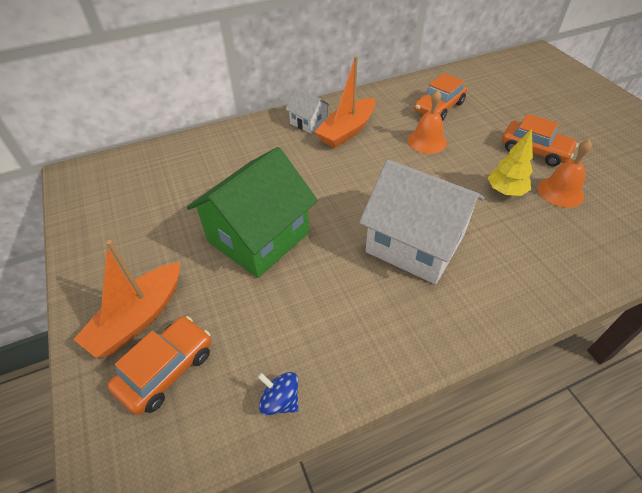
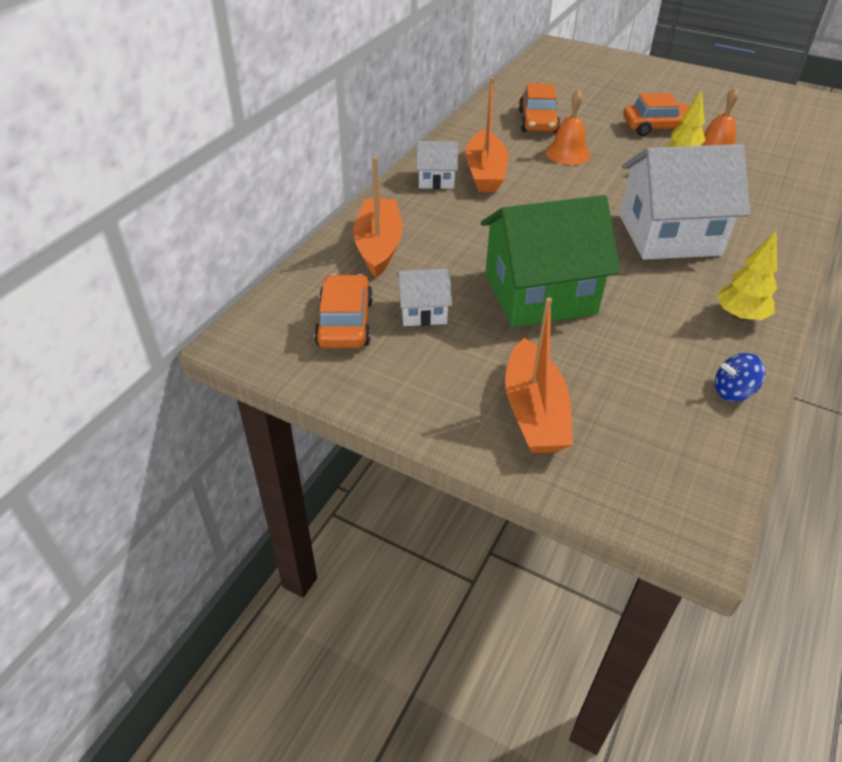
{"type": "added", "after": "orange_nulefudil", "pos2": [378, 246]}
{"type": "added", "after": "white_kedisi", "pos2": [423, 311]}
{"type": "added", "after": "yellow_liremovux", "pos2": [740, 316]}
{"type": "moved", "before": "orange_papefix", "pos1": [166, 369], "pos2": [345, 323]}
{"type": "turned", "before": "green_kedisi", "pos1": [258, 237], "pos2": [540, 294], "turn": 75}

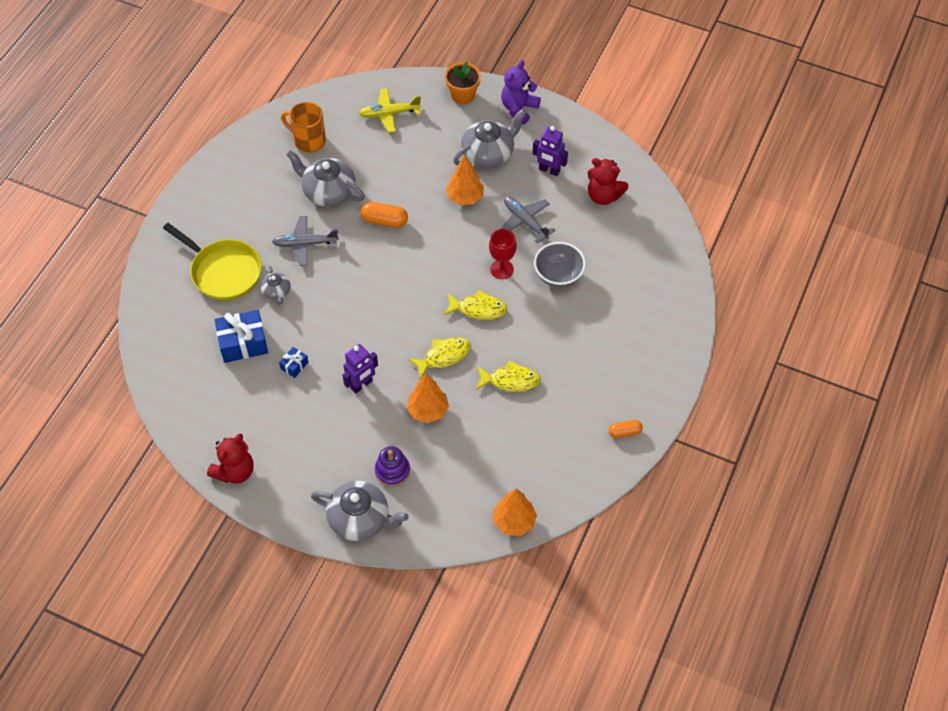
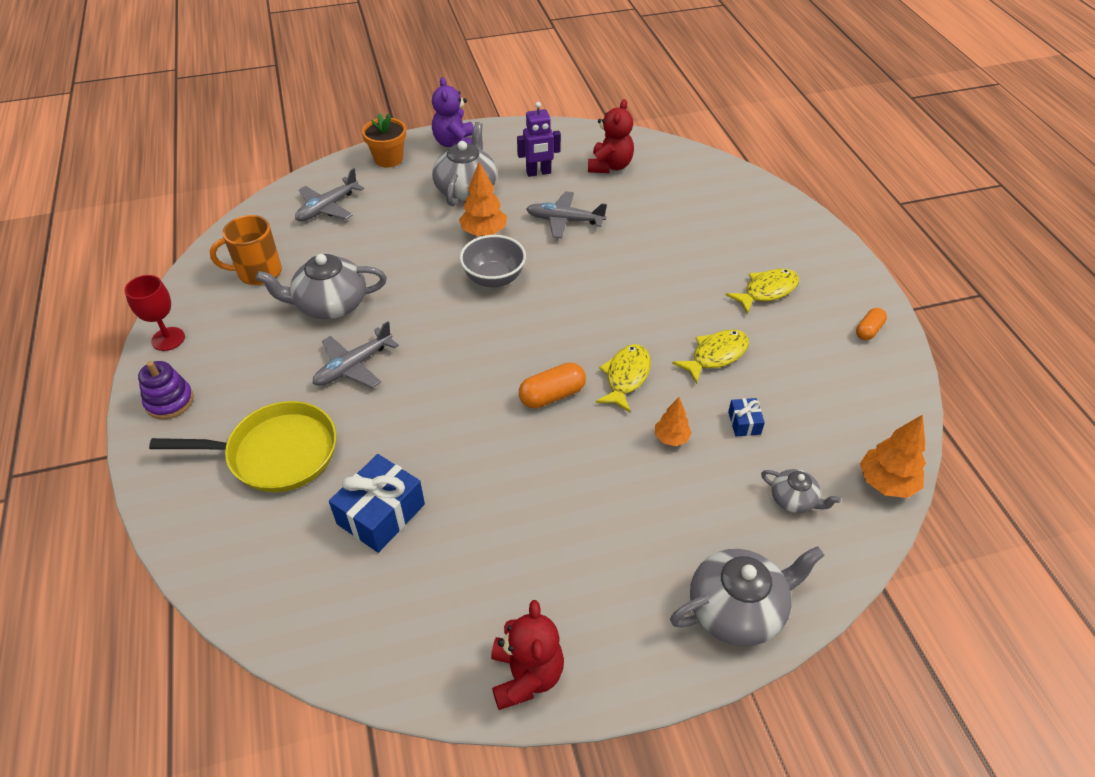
{"type": "removed", "before": "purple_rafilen", "pos1": [361, 385]}
{"type": "moved", "before": "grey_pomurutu", "pos1": [276, 292], "pos2": [794, 500]}
{"type": "moved", "before": "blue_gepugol", "pos1": [294, 365], "pos2": [744, 423]}
{"type": "moved", "before": "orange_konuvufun", "pos1": [384, 221], "pos2": [552, 395]}
{"type": "moved", "before": "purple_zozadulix", "pos1": [392, 471], "pos2": [169, 401]}
{"type": "moved", "before": "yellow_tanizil", "pos1": [478, 309], "pos2": [767, 291]}
{"type": "moved", "before": "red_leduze", "pos1": [502, 269], "pos2": [168, 339]}
{"type": "moved", "before": "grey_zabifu", "pos1": [558, 276], "pos2": [494, 278]}
{"type": "recoloured", "before": "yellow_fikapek", "after": "grey_fikapek", "pos1": [389, 114], "pos2": [328, 207]}
{"type": "turned", "before": "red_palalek", "pos1": [603, 196], "pos2": [610, 166], "turn": -60}
{"type": "resized", "before": "orange_liremovux", "pos1": [428, 410], "pos2": [671, 438], "scale": 0.62}

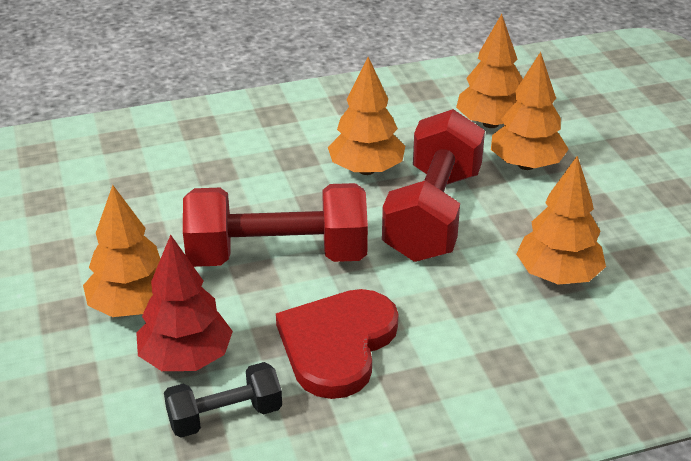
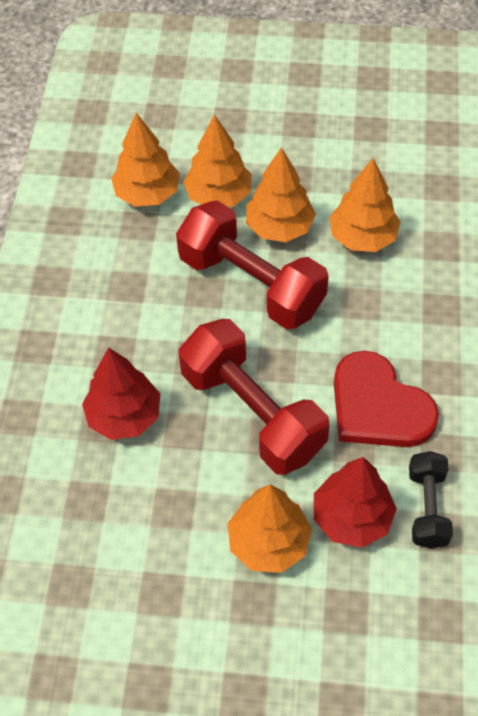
{"type": "added", "after": "red_liremovux", "pos2": [124, 416]}
{"type": "moved", "before": "orange_liremovux", "pos1": [366, 170], "pos2": [279, 227]}
{"type": "turned", "before": "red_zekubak", "pos1": [277, 256], "pos2": [252, 413], "turn": -60}

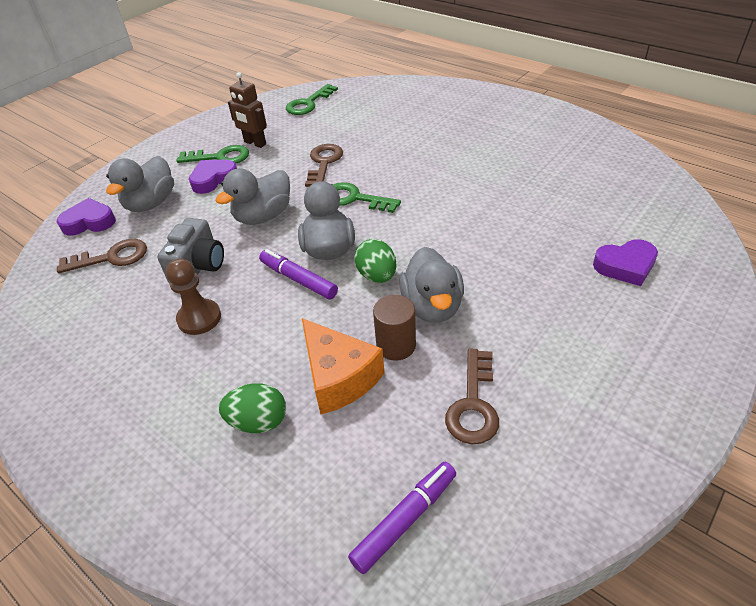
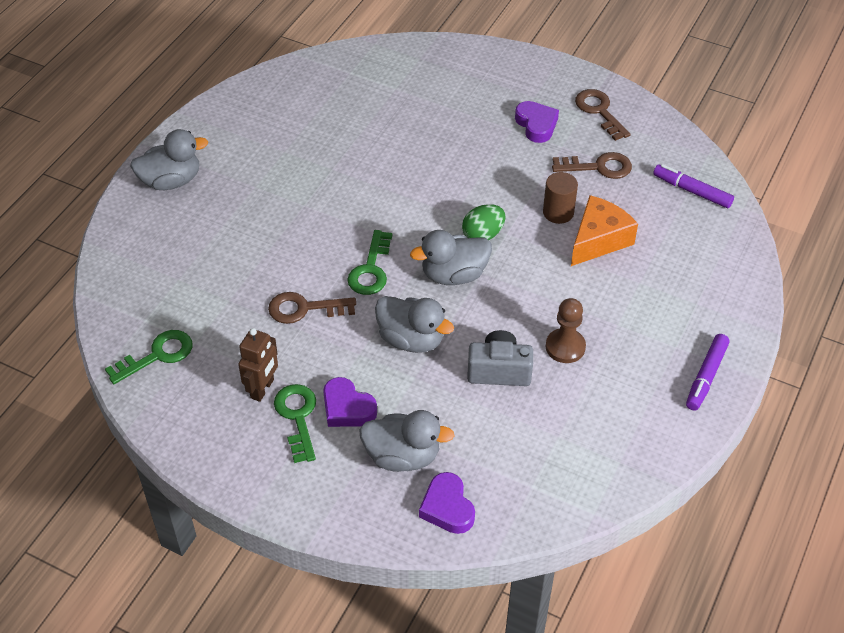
{"type": "removed", "before": "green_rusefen", "pos1": [258, 421]}
{"type": "moved", "before": "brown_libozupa", "pos1": [111, 257], "pos2": [599, 111]}
{"type": "moved", "before": "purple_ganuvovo", "pos1": [298, 280], "pos2": [706, 376]}
{"type": "moved", "before": "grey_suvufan", "pos1": [432, 306], "pos2": [171, 181]}
{"type": "moved", "before": "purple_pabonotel", "pos1": [625, 266], "pos2": [536, 125]}
{"type": "turned", "before": "green_libozupa", "pos1": [308, 103], "pos2": [157, 355], "turn": -60}

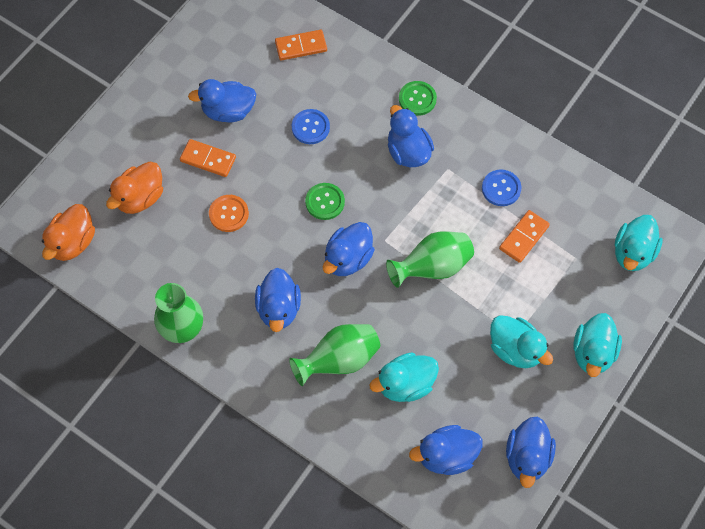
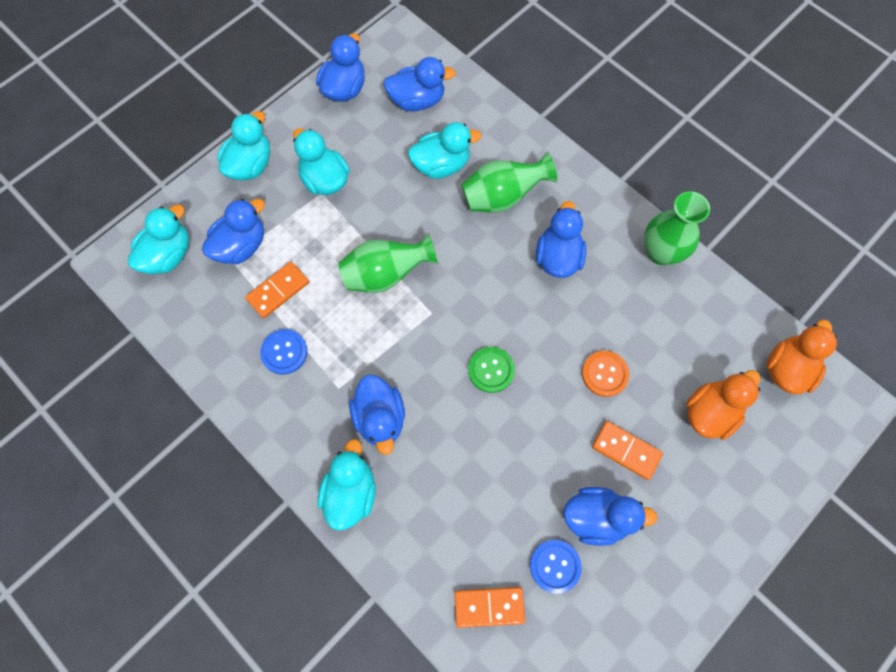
{"type": "moved", "before": "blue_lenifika", "pos1": [310, 127], "pos2": [555, 566]}
{"type": "moved", "before": "blue_suvufan", "pos1": [348, 259], "pos2": [241, 246]}
{"type": "replaced", "before": "green_lenifika", "after": "turquoise_suvufan", "pos1": [417, 99], "pos2": [351, 492]}

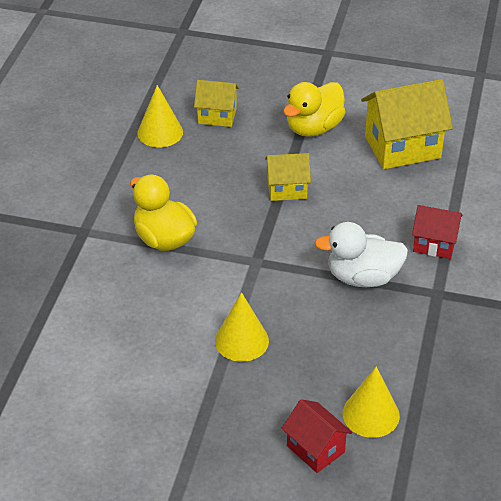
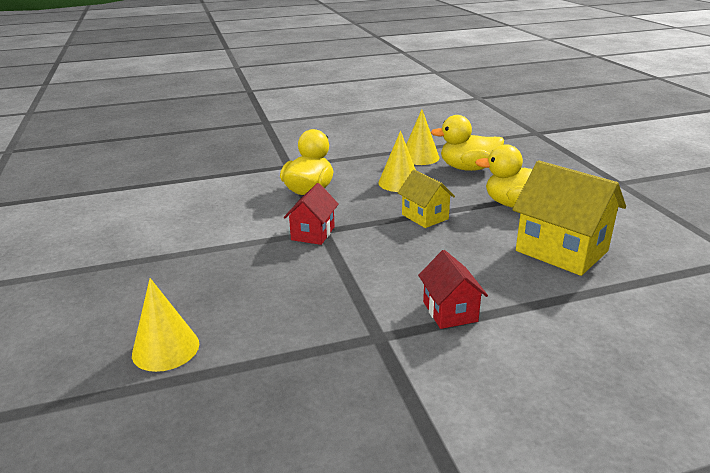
{"type": "removed", "before": "white_suvufan", "pos1": [362, 277]}
{"type": "moved", "before": "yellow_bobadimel", "pos1": [241, 340], "pos2": [399, 183]}
{"type": "moved", "before": "red_kedisi", "pos1": [315, 449], "pos2": [313, 233]}
{"type": "replaced", "before": "yellow_kedisi", "after": "yellow_suvufan", "pos1": [217, 116], "pos2": [468, 168]}

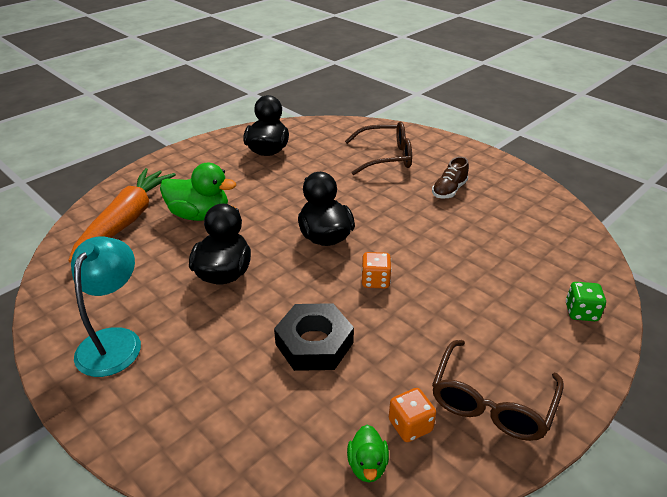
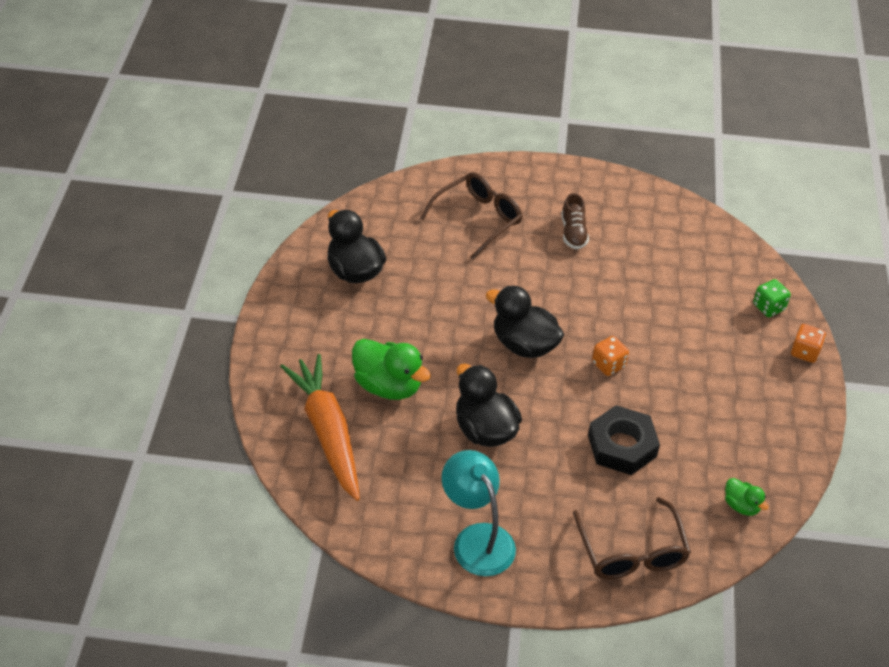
{"type": "moved", "before": "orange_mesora", "pos1": [410, 425], "pos2": [805, 352]}
{"type": "moved", "before": "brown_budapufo", "pos1": [492, 401], "pos2": [631, 551]}
{"type": "turned", "before": "green_suvufan", "pos1": [200, 215], "pos2": [388, 386], "turn": 60}

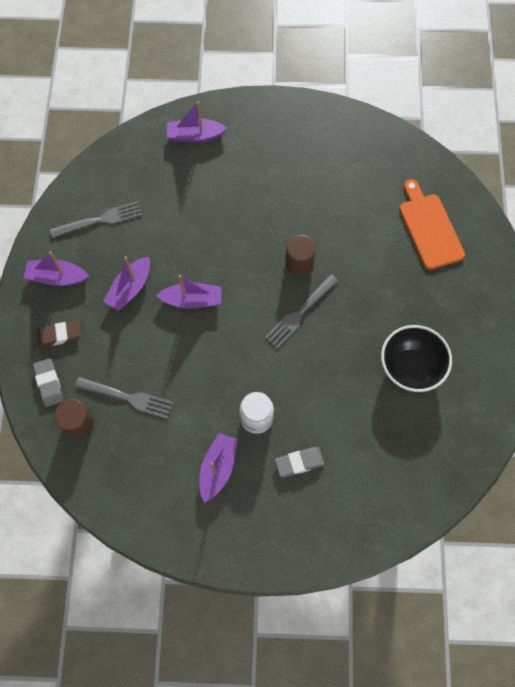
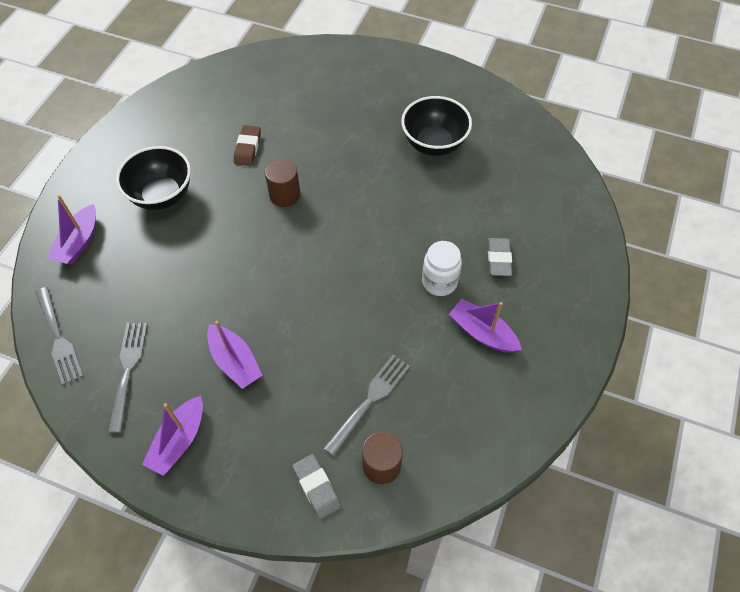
{"type": "removed", "before": "purple_nulefudil", "pos1": [192, 300]}
{"type": "removed", "before": "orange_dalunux", "pos1": [429, 228]}
{"type": "added", "after": "black_zabifu", "pos2": [162, 195]}
{"type": "moved", "before": "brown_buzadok", "pos1": [59, 335], "pos2": [248, 148]}
{"type": "moved", "before": "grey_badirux", "pos1": [300, 312], "pos2": [58, 337]}
{"type": "turned", "before": "grey_buzadok", "pos1": [49, 383], "pos2": [317, 487], "turn": 60}

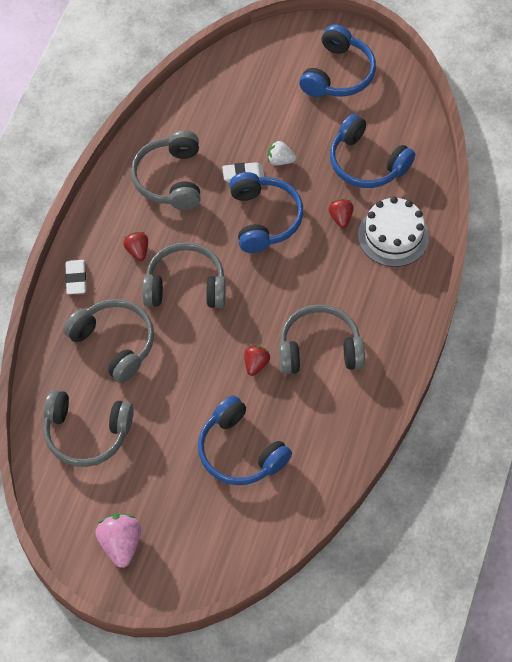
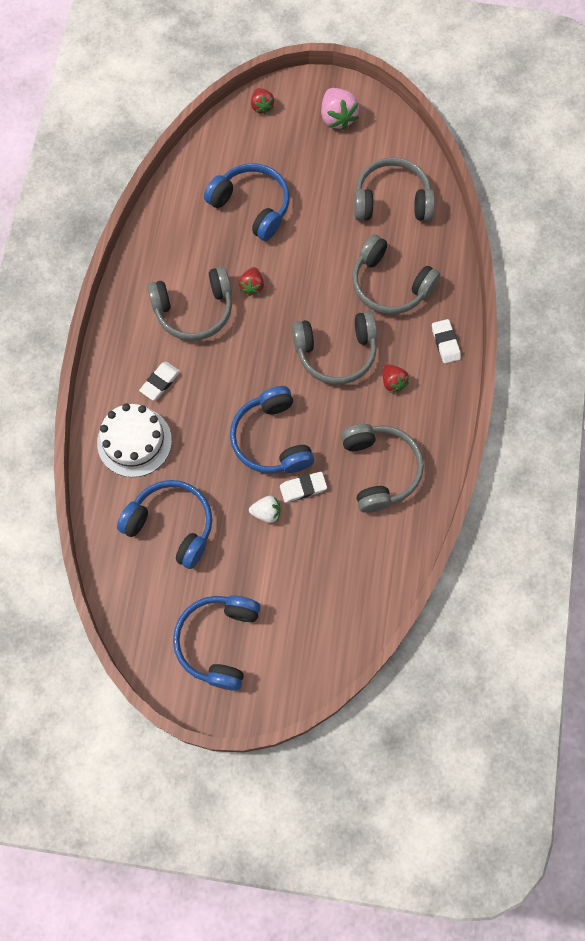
{"type": "added", "after": "white_buzadok", "pos2": [160, 382]}
{"type": "moved", "before": "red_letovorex", "pos1": [340, 218], "pos2": [261, 106]}

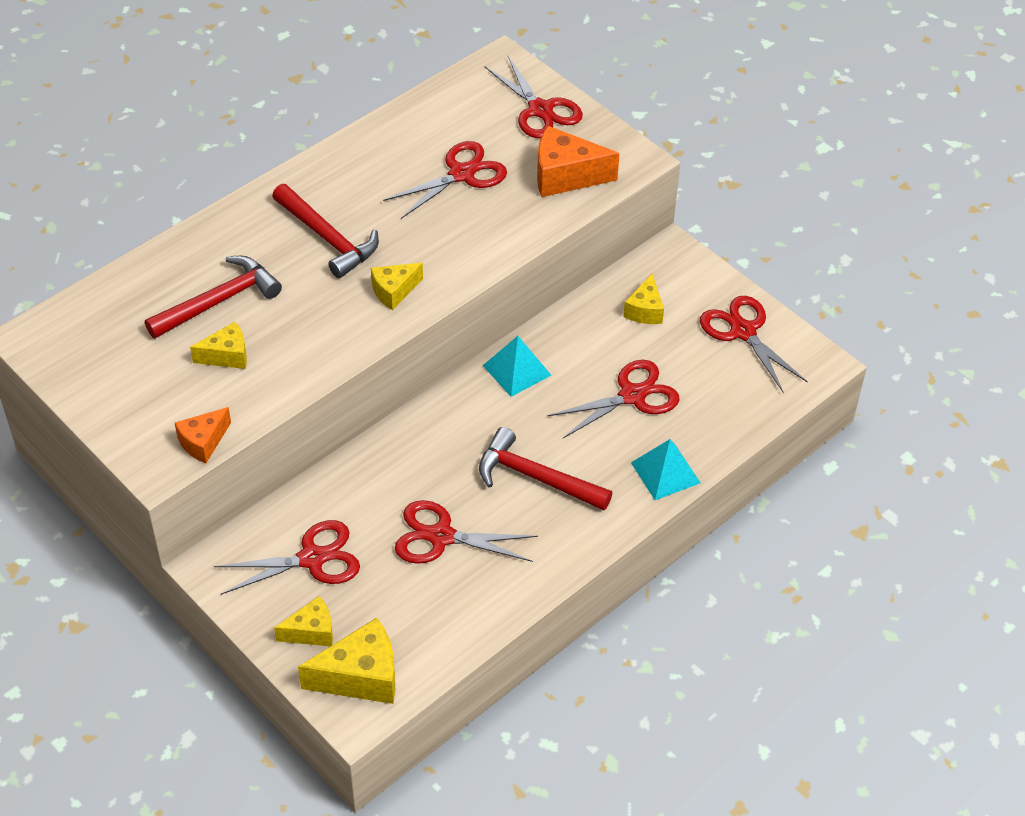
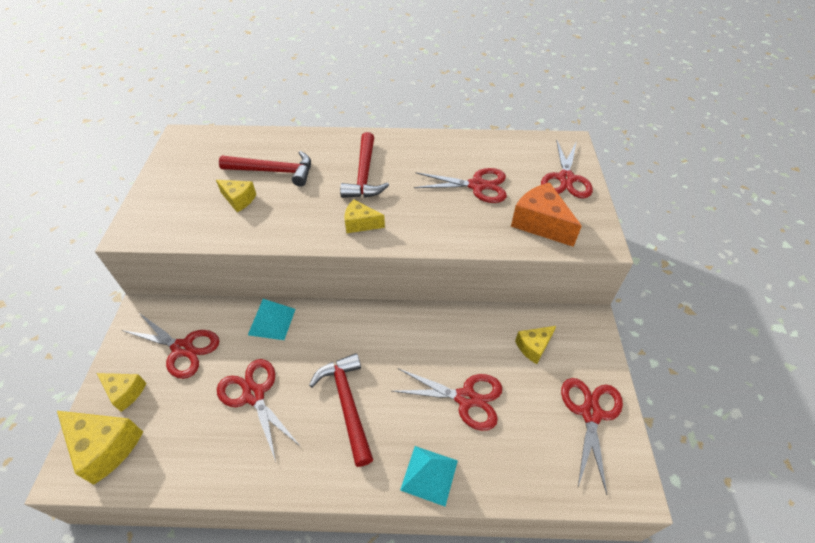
{"type": "removed", "before": "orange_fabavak", "pos1": [203, 442]}
{"type": "moved", "before": "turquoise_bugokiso", "pos1": [517, 370], "pos2": [271, 321]}

